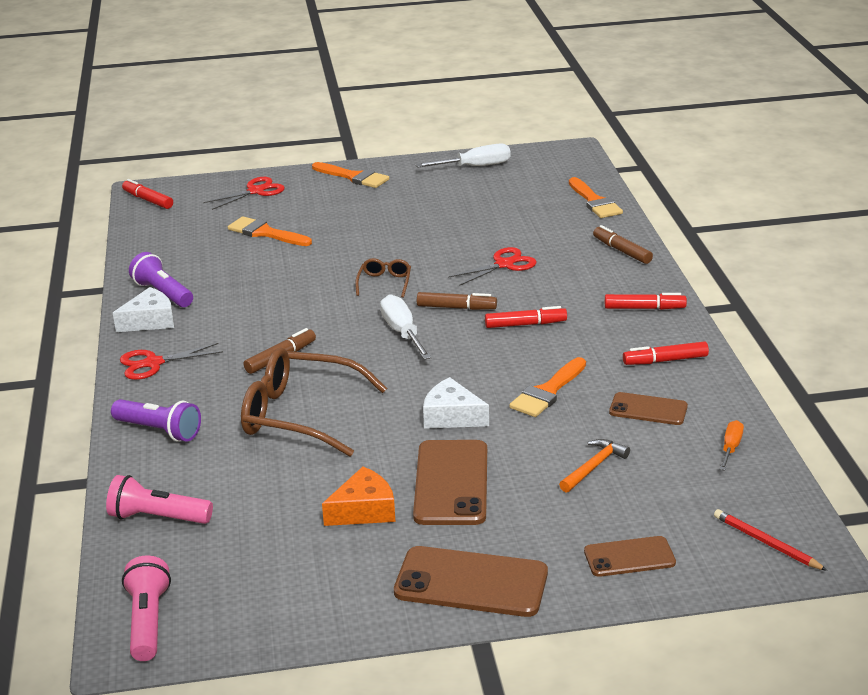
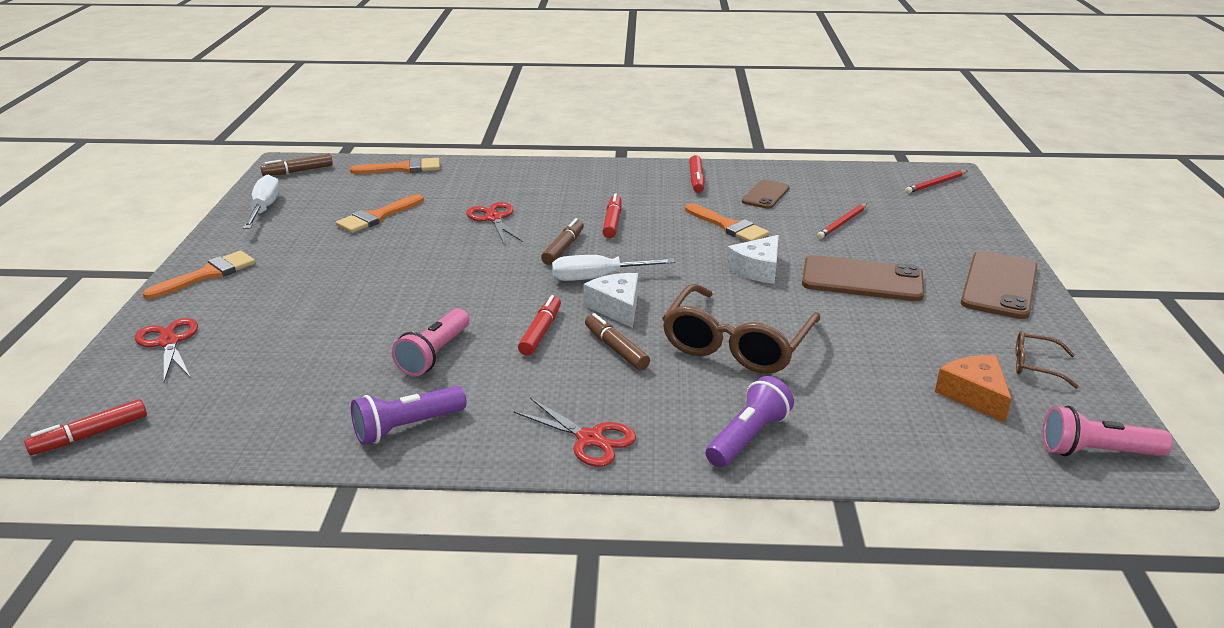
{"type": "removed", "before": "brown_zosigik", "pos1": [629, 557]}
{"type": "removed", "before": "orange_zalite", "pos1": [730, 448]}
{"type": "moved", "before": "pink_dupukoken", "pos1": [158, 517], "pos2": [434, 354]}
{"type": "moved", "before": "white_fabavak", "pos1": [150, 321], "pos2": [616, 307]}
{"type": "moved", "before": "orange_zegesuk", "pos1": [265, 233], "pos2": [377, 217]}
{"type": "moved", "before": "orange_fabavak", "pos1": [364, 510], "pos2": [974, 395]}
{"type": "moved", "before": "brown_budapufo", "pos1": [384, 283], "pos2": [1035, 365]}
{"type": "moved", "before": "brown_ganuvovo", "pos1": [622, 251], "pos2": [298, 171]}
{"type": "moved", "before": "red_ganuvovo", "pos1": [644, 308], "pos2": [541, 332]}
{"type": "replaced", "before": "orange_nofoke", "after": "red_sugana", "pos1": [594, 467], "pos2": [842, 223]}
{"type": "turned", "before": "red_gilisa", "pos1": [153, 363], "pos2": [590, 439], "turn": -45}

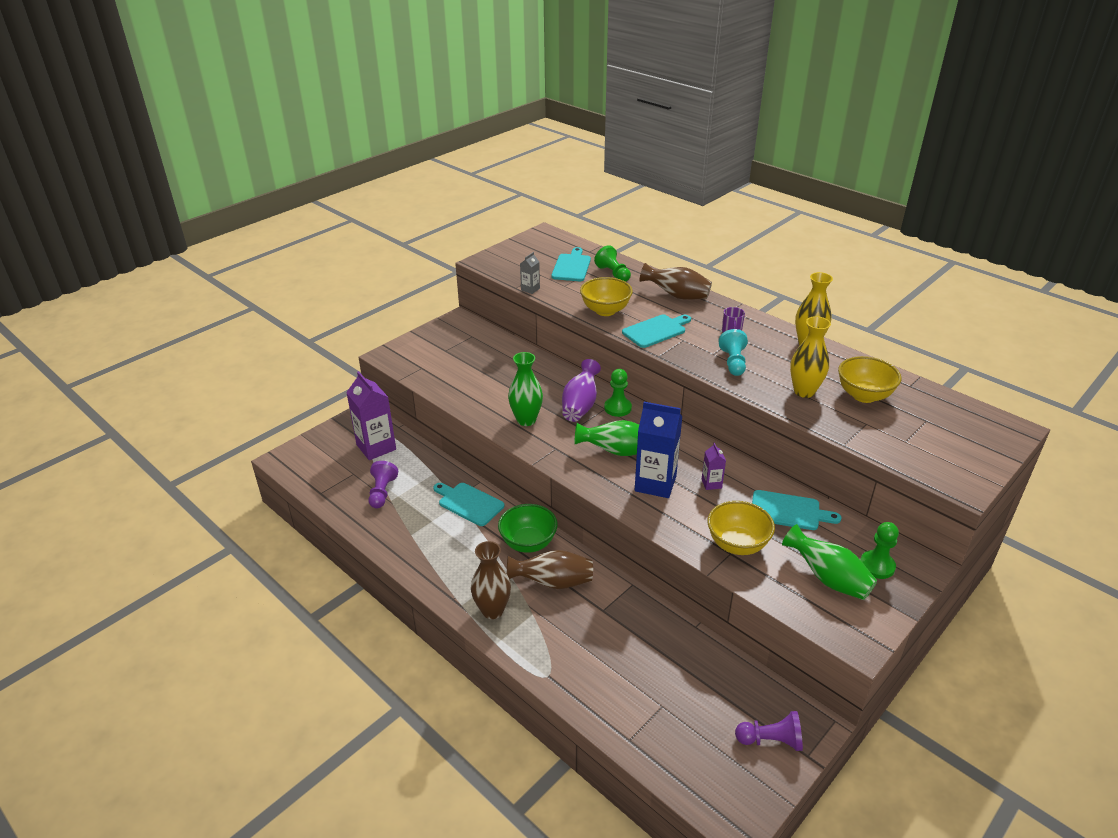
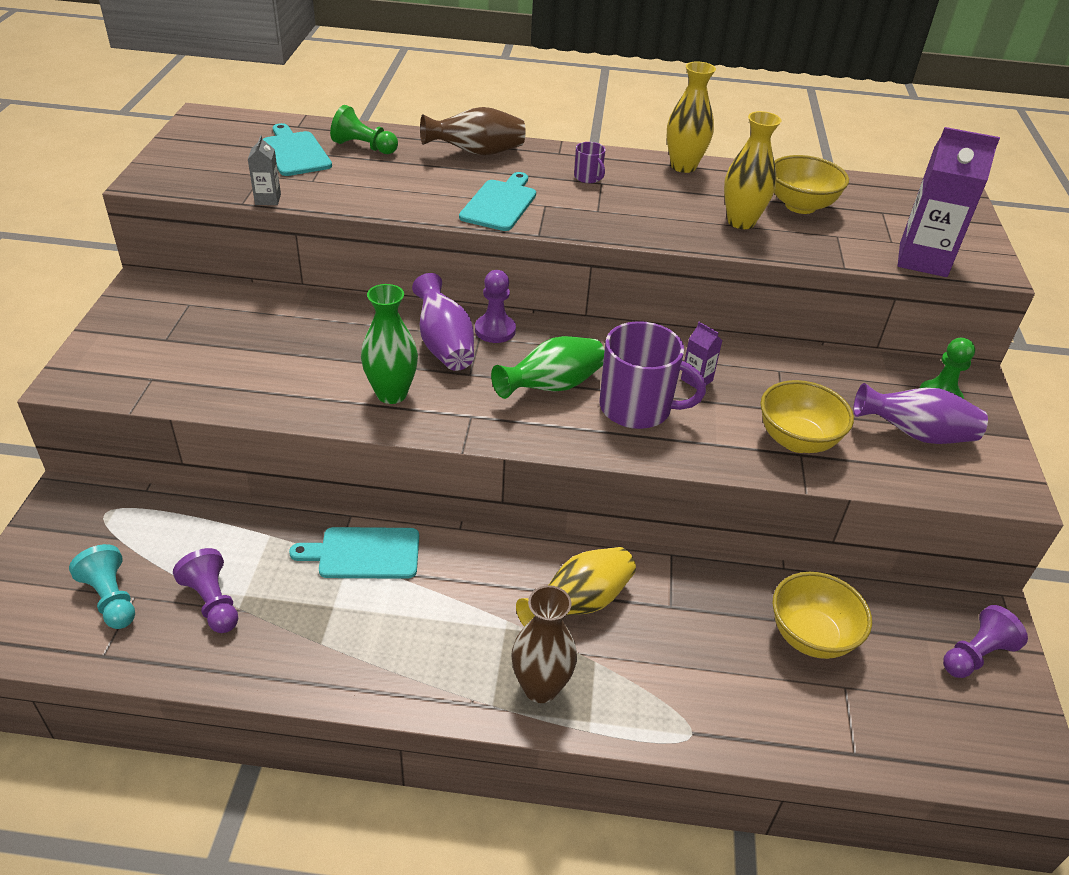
{"type": "removed", "before": "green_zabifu", "pos1": [528, 543]}
{"type": "removed", "before": "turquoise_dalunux", "pos1": [788, 511]}
{"type": "moved", "before": "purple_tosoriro", "pos1": [376, 447], "pos2": [923, 260]}
{"type": "moved", "before": "yellow_zabifu", "pos1": [605, 310], "pos2": [811, 636]}
{"type": "moved", "before": "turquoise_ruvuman", "pos1": [733, 362], "pos2": [111, 598]}
{"type": "replaced", "before": "blue_tosoriro", "after": "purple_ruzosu", "pos1": [655, 483], "pos2": [637, 408]}
{"type": "recoloured", "before": "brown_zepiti", "after": "yellow_zepiti", "pos1": [553, 582], "pos2": [579, 604]}
{"type": "recoloured", "before": "green_ruvuman", "after": "purple_ruvuman", "pos1": [617, 408], "pos2": [495, 330]}
{"type": "recoloured", "before": "green_zepiti", "after": "purple_zepiti", "pos1": [828, 578], "pos2": [915, 434]}

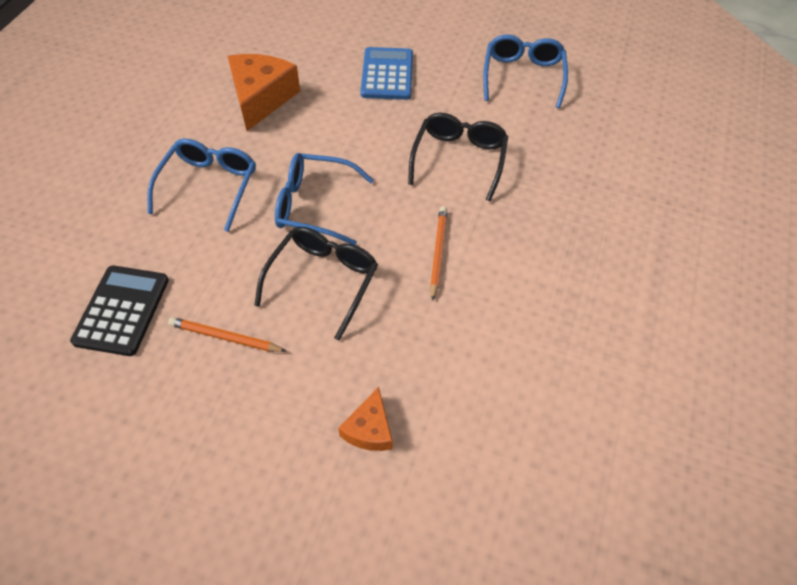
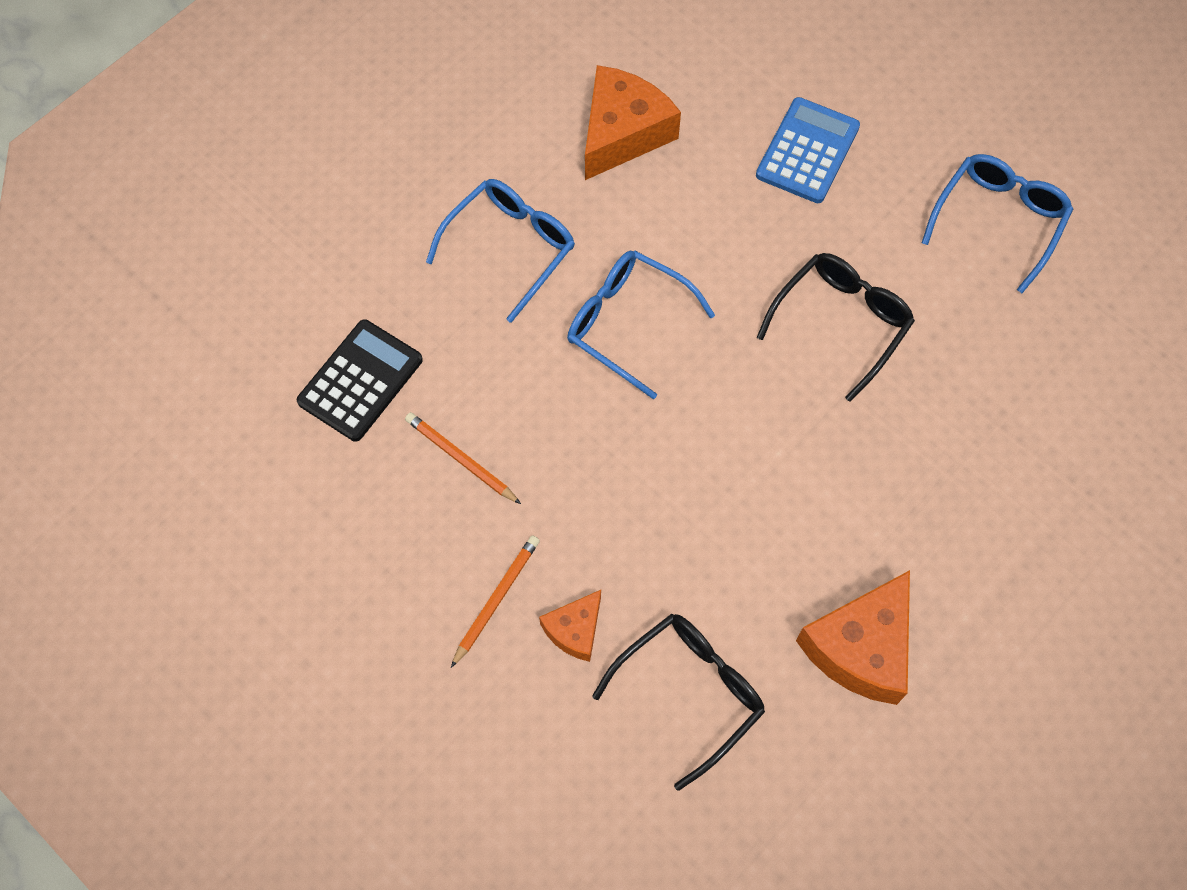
{"type": "added", "after": "orange_fabavak", "pos2": [861, 647]}
{"type": "moved", "before": "black_budapufo", "pos1": [322, 281], "pos2": [688, 694]}
{"type": "moved", "before": "orange_sugana", "pos1": [438, 252], "pos2": [496, 600]}

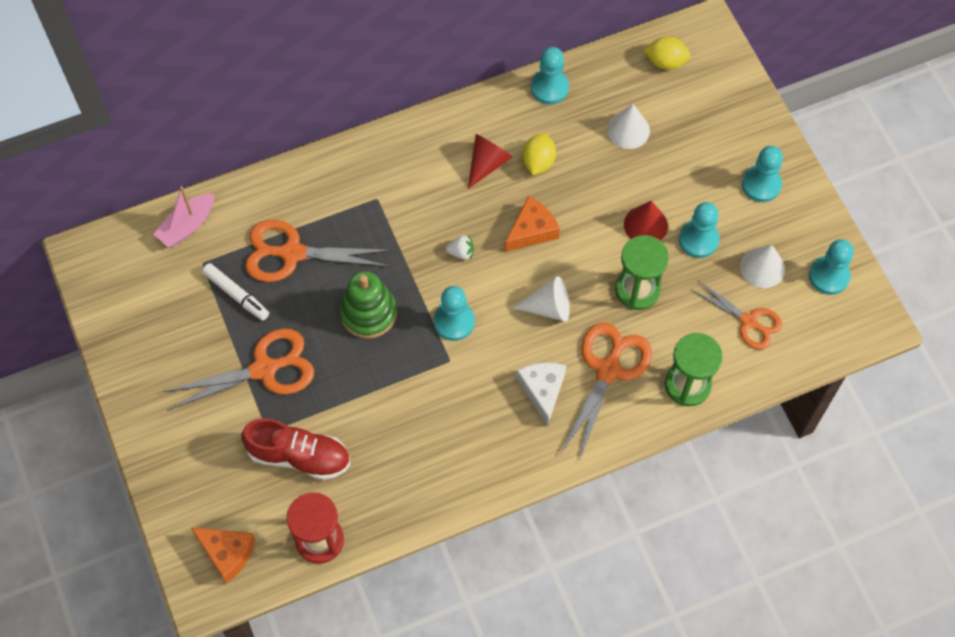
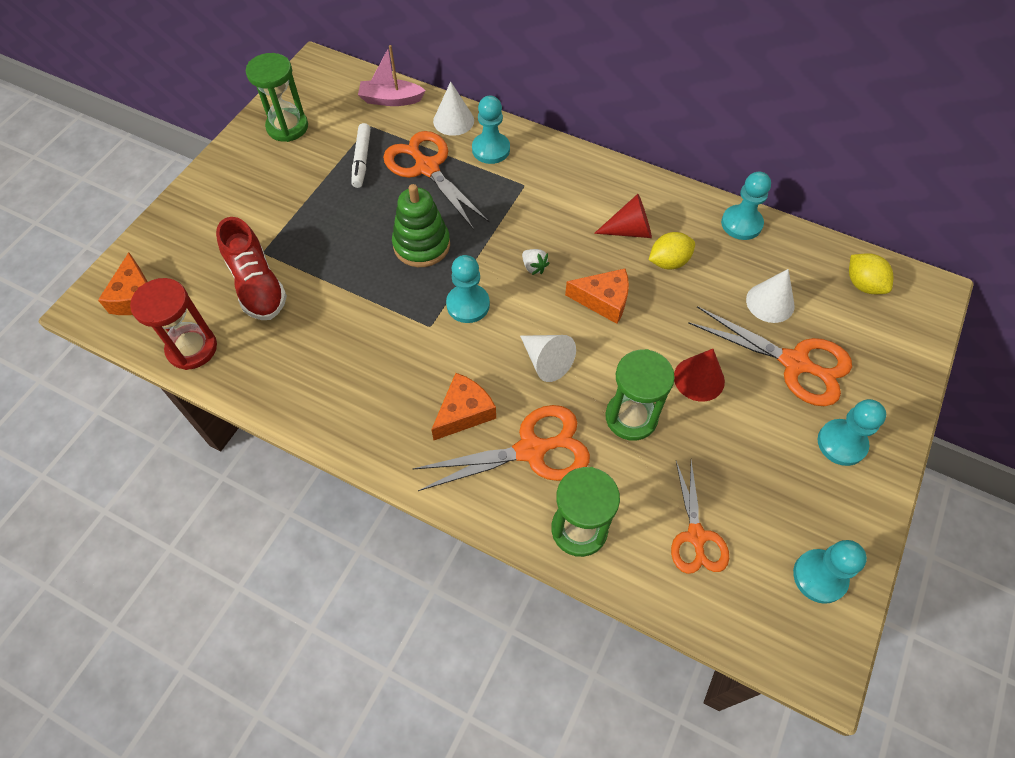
{"type": "added", "after": "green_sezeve", "pos2": [287, 127]}
{"type": "moved", "before": "orange_gilisa", "pos1": [264, 369], "pos2": [794, 363]}
{"type": "moved", "before": "turquoise_ruvuman", "pos1": [698, 240], "pos2": [491, 149]}
{"type": "moved", "before": "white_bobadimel", "pos1": [762, 267], "pos2": [453, 120]}
{"type": "recoloured", "before": "white_fabavak", "after": "orange_fabavak", "pos1": [542, 390], "pos2": [464, 412]}

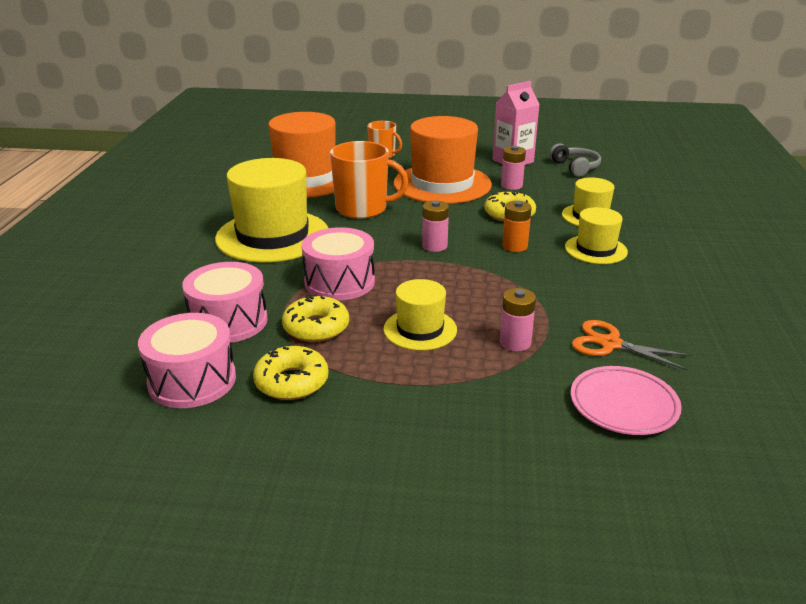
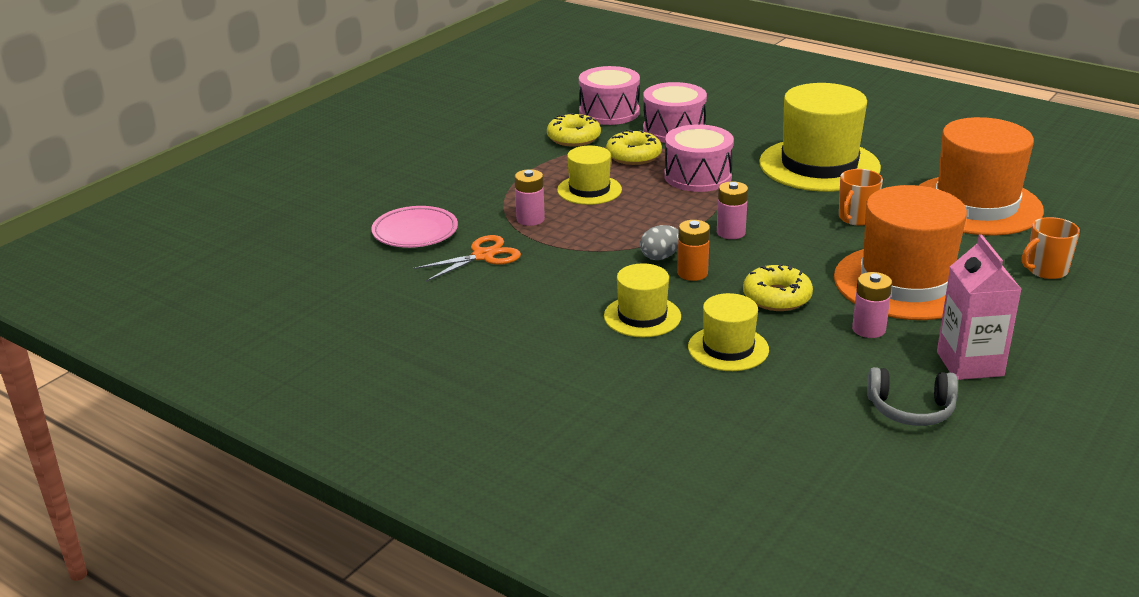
{"type": "added", "after": "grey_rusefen", "pos2": [660, 257]}
{"type": "resized", "before": "orange_ruzosu", "pos1": [363, 209], "pos2": [856, 218], "scale": 0.59}

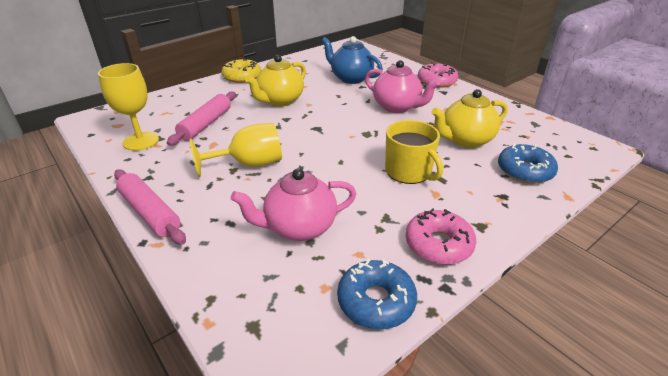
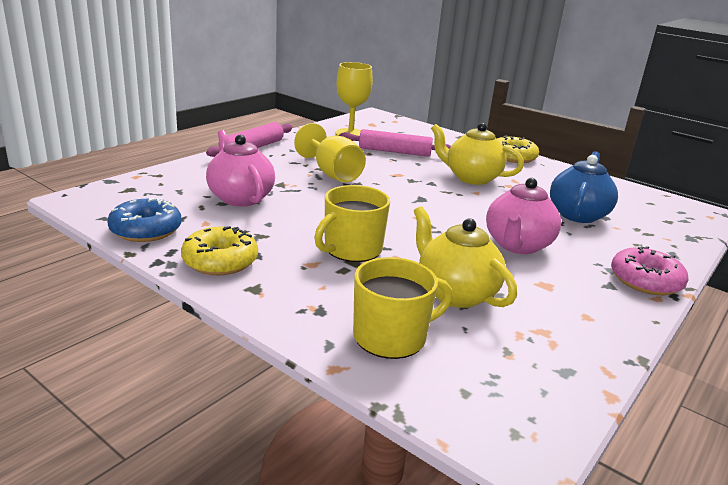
{"type": "replaced", "before": "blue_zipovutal", "after": "yellow_ruzosu", "pos1": [524, 171], "pos2": [391, 337]}
{"type": "recoloured", "before": "pink_zipovutal", "after": "yellow_zipovutal", "pos1": [438, 244], "pos2": [220, 261]}

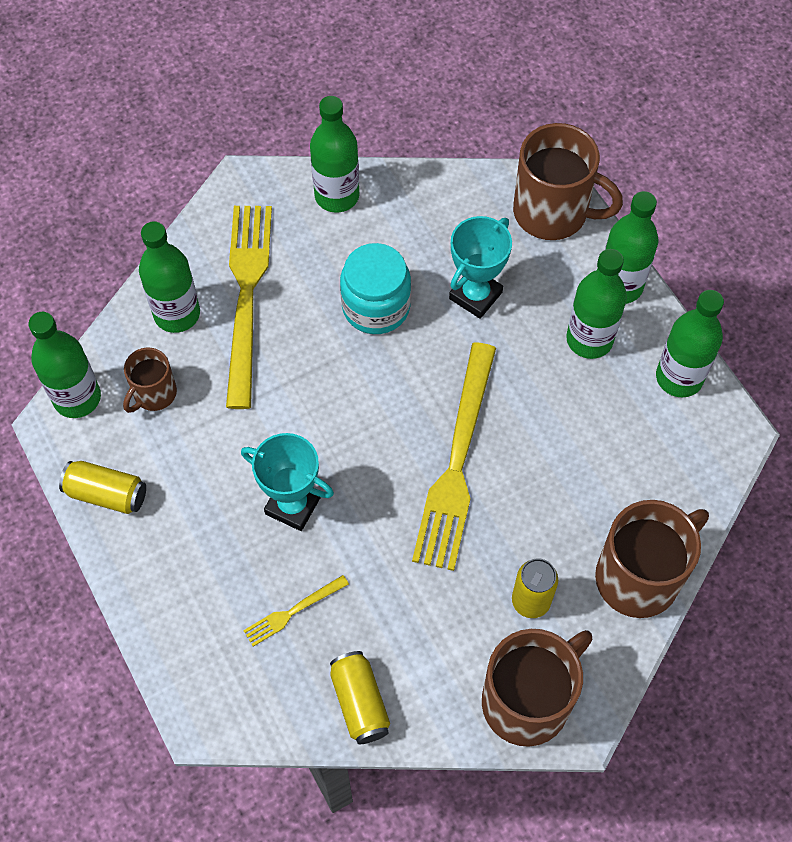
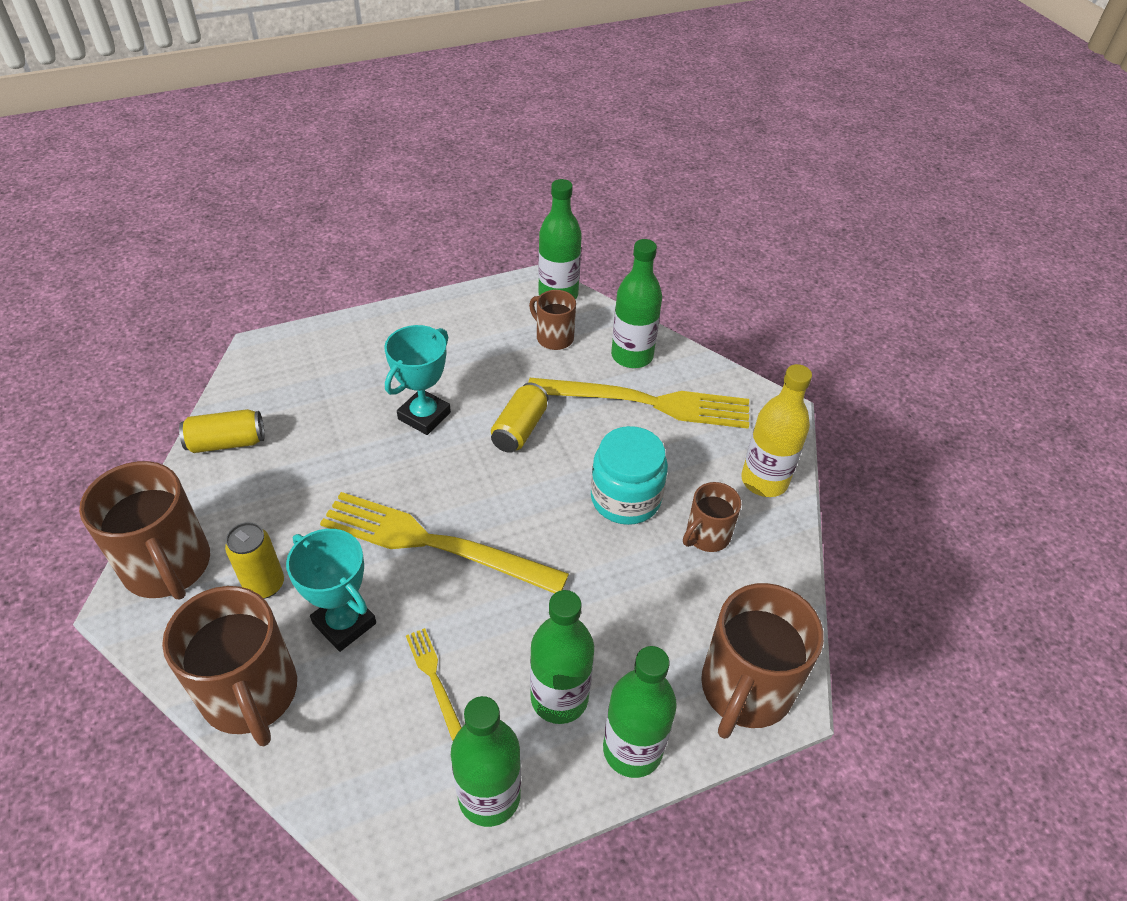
{"type": "added", "after": "brown_ruzosu", "pos2": [706, 536]}
{"type": "moved", "before": "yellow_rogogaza", "pos1": [106, 494], "pos2": [520, 429]}
{"type": "moved", "before": "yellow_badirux", "pos1": [293, 611], "pos2": [434, 678]}
{"type": "moved", "before": "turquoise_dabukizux", "pos1": [475, 295], "pos2": [344, 623]}
{"type": "recoloured", "before": "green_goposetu", "after": "yellow_goposetu", "pos1": [337, 196], "pos2": [764, 480]}

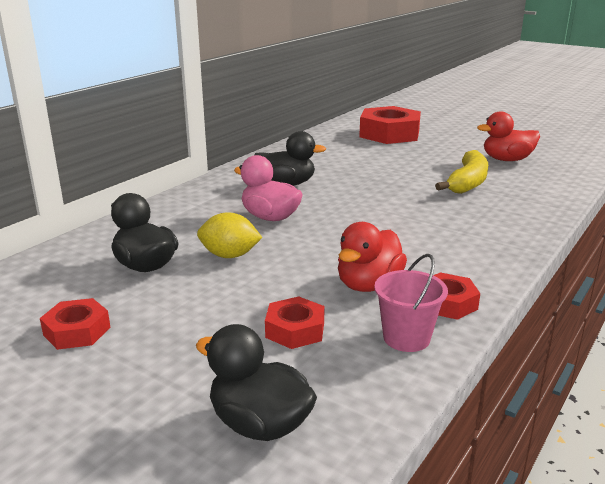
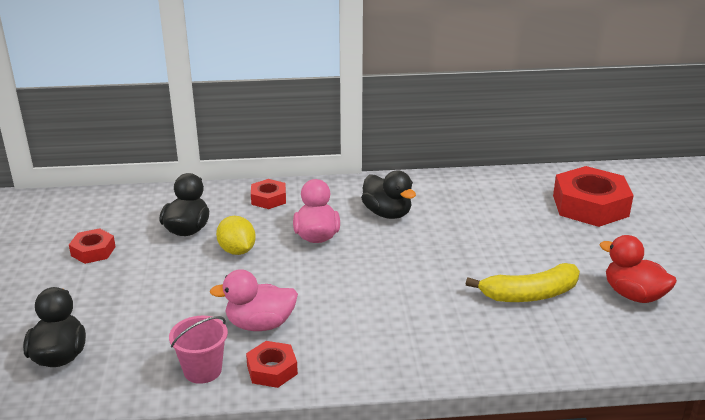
{"type": "moved", "before": "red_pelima", "pos1": [295, 330], "pos2": [268, 199]}
{"type": "recoloured", "before": "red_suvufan", "after": "pink_suvufan", "pos1": [368, 285], "pos2": [260, 324]}

